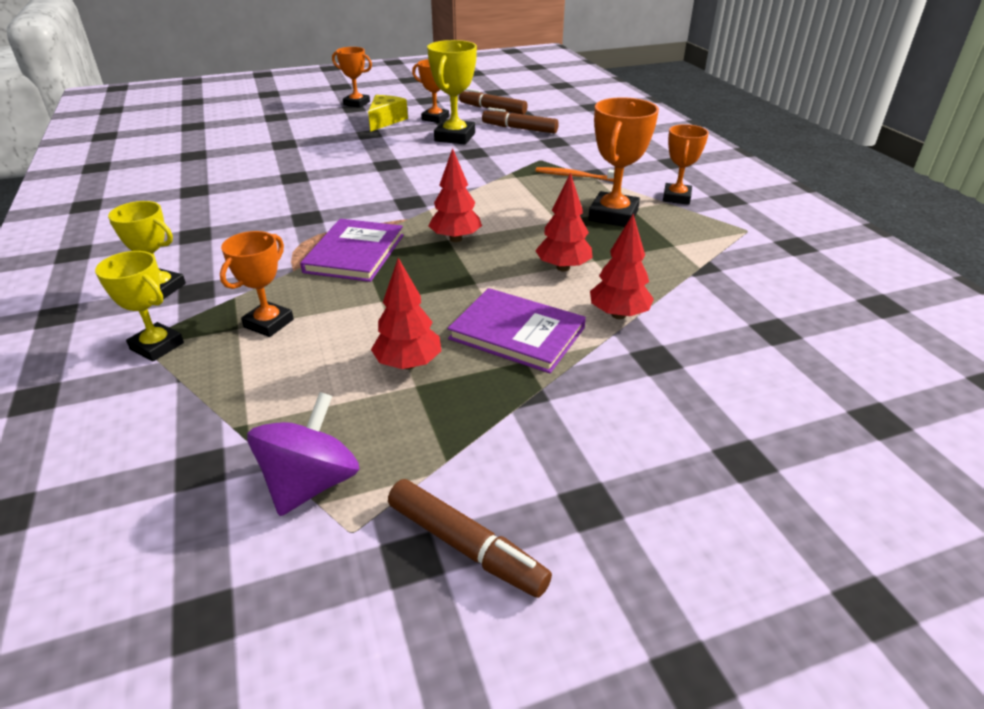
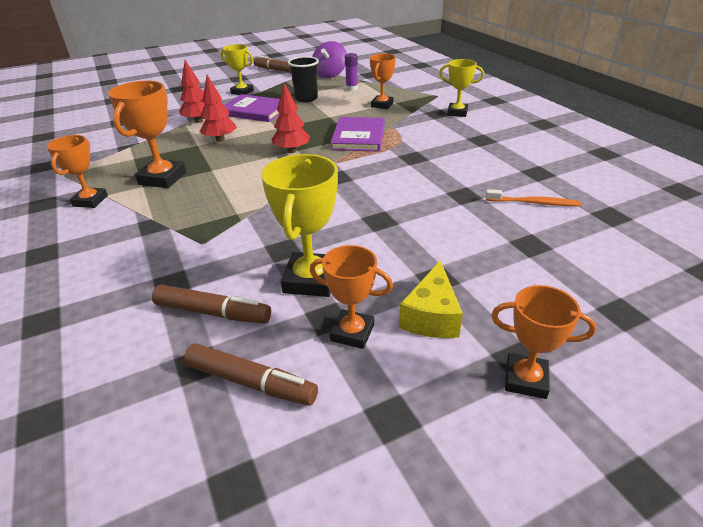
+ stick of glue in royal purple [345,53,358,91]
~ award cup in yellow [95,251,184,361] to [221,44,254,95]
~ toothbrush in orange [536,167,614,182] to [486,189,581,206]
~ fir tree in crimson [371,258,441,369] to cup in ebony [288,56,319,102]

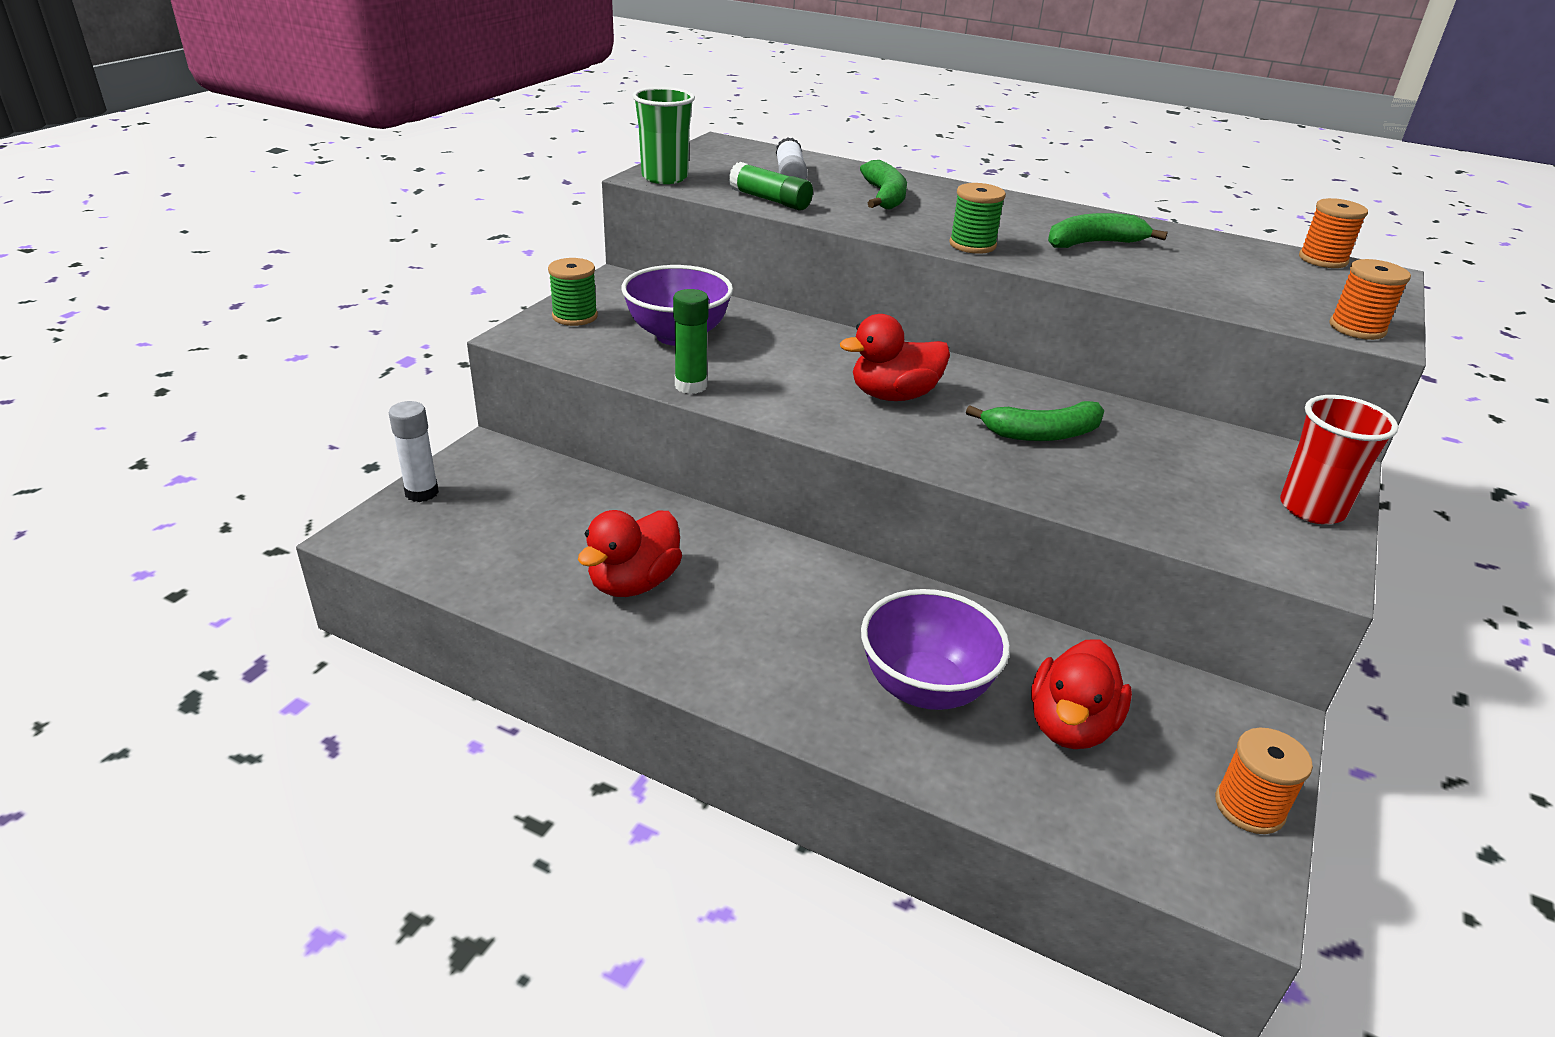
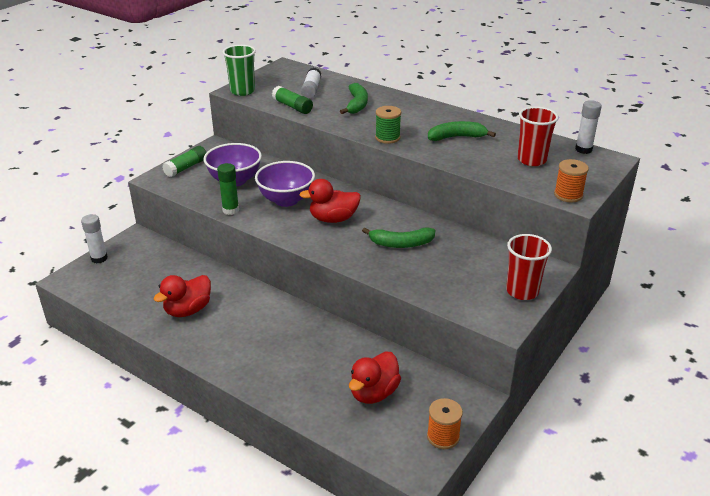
+ cup in crimson [518,107,559,166]
~ bowl in royal purple [861,589,1010,710] to [255,161,315,207]
~ reel of thread in green [548,258,598,326] to stick of glue in green [163,146,207,177]
~ reel of thread in orange [1299,198,1368,268] to stick of glue in snow-white [575,100,602,154]

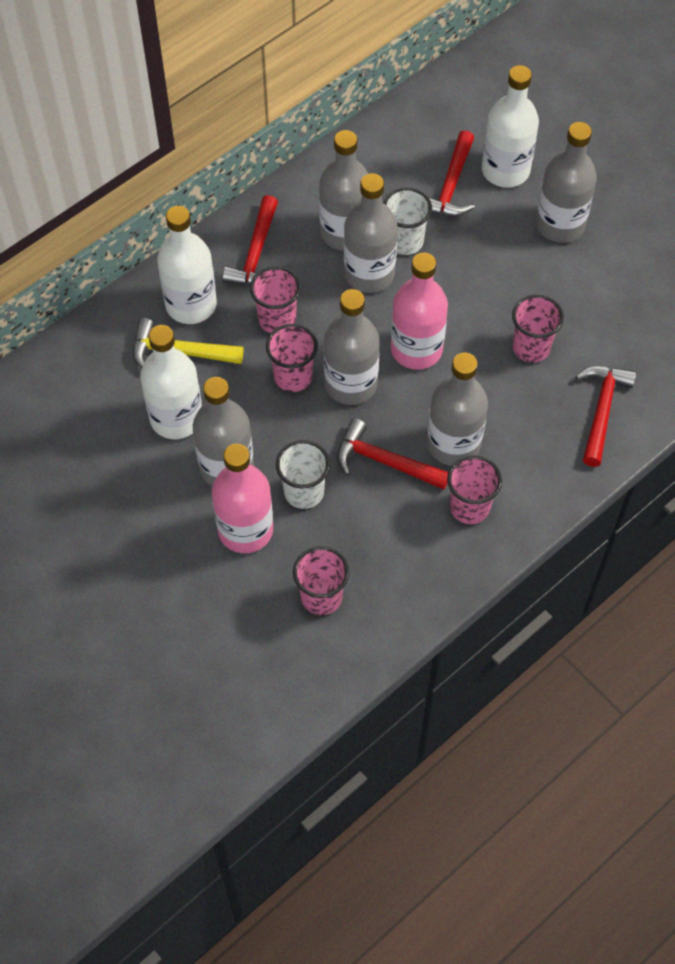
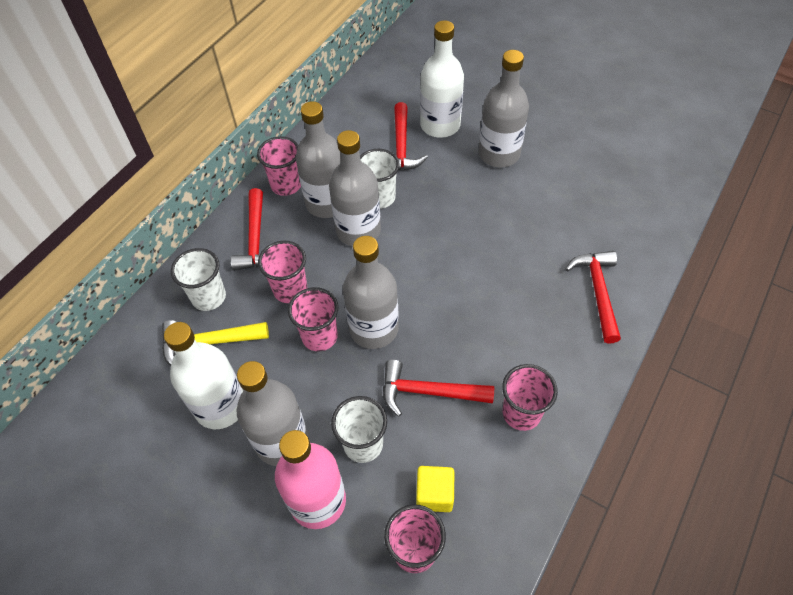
- bottle in rosy [391,253,448,370]
- bottle in grey [427,353,488,466]
+ solid cube in yellow [416,466,455,512]
~ cup in rosy [512,294,564,362] to [257,136,301,196]
~ bottle in snow-white [157,206,217,324] to cup in snow-white [171,248,226,311]

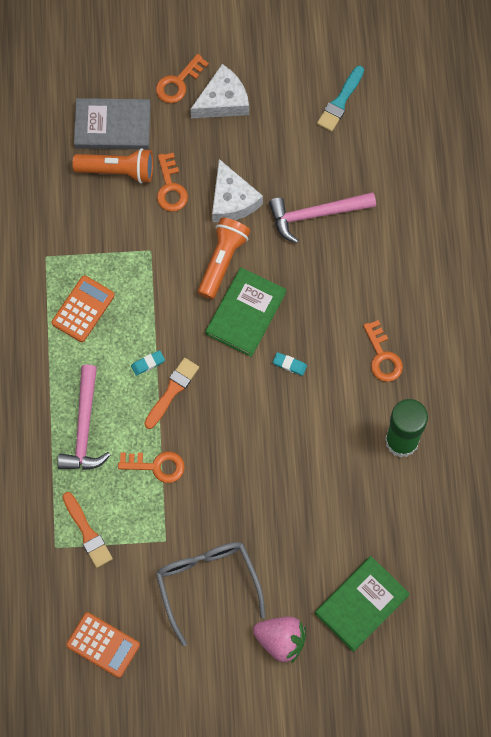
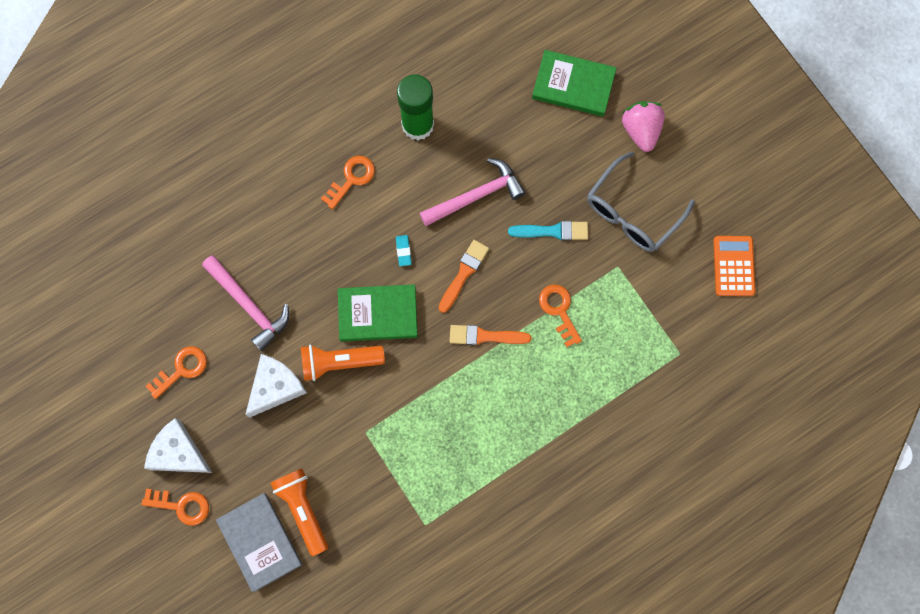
- pocket calculator in orange [52,275,115,342]
- pencil eraser in teal [131,350,165,376]
~ claw hammer in rosy [58,365,111,470] to [420,158,526,226]
~ brush in orange [62,492,113,568] to [438,240,489,313]
~ key in orange [157,153,188,212] to [146,346,207,399]
~ brush in teal [317,66,364,132] to [508,221,588,241]

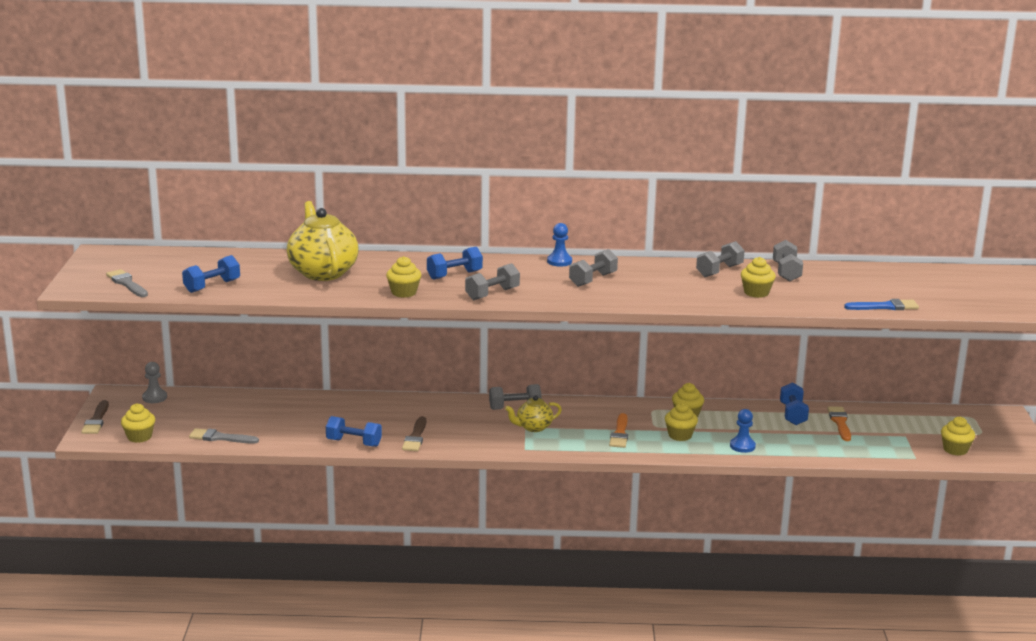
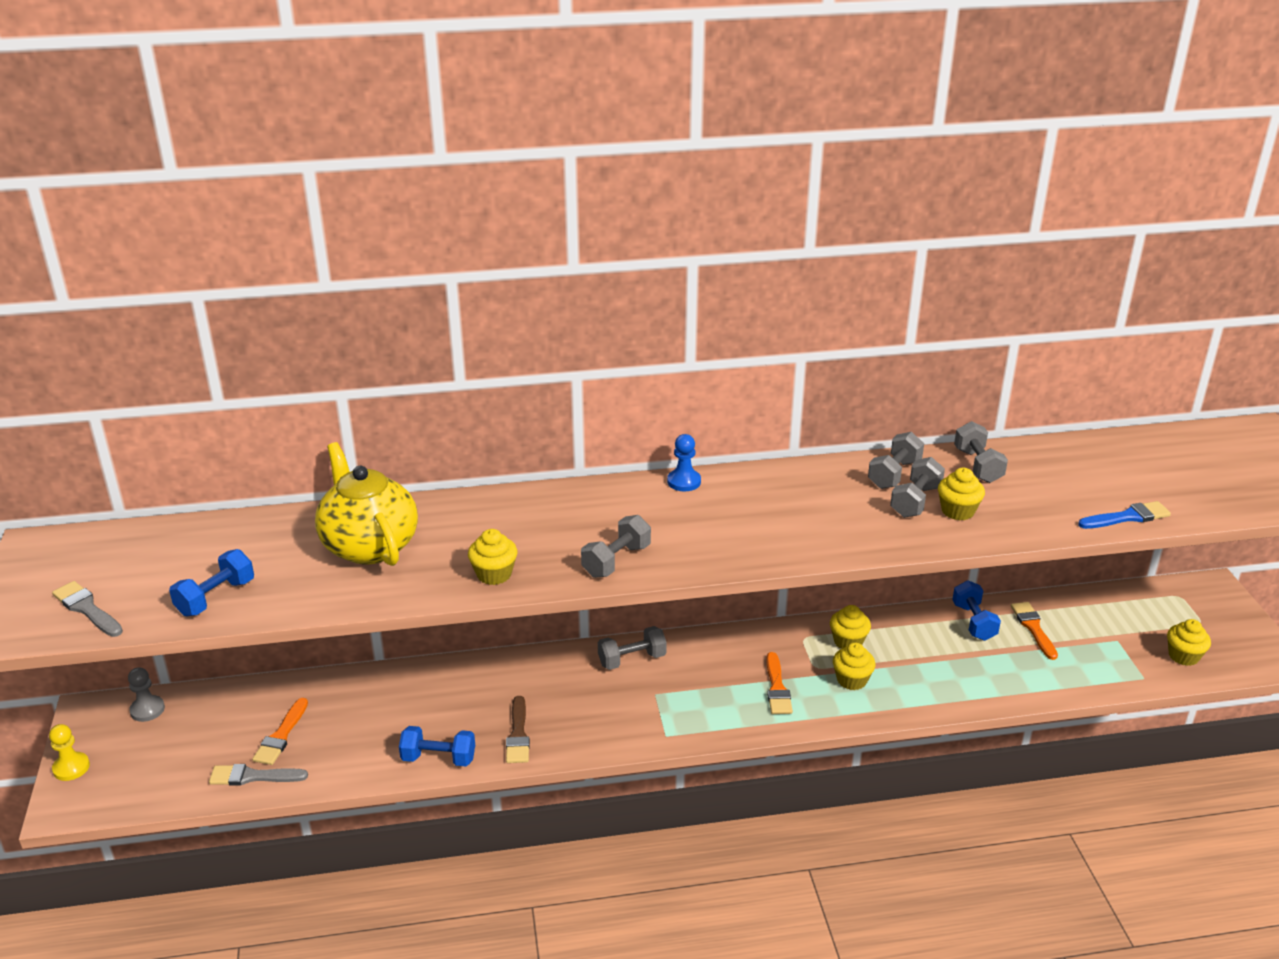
- fairy cake in yellow [121,403,155,443]
- hand weight in royal blue [427,247,483,280]
- china teapot in yellow [505,396,562,432]
- pawn in royal blue [730,409,756,453]
+ brush in orange [252,698,308,765]
~ hand weight in grey [569,249,618,287] to [890,457,945,518]
~ brush in russet [81,400,109,434] to pawn in yellow [49,724,90,781]

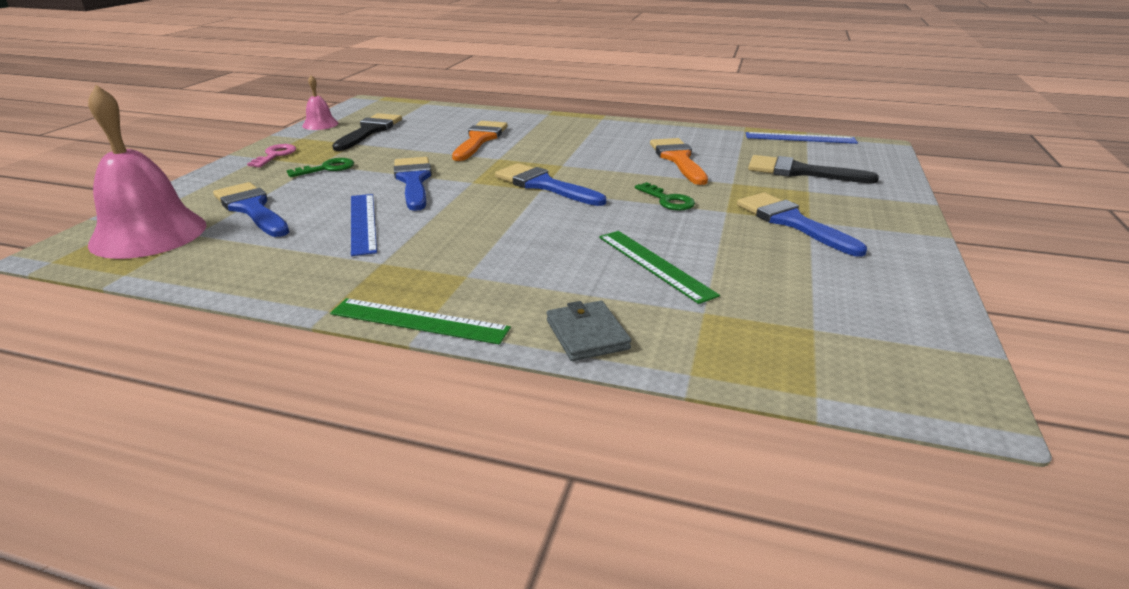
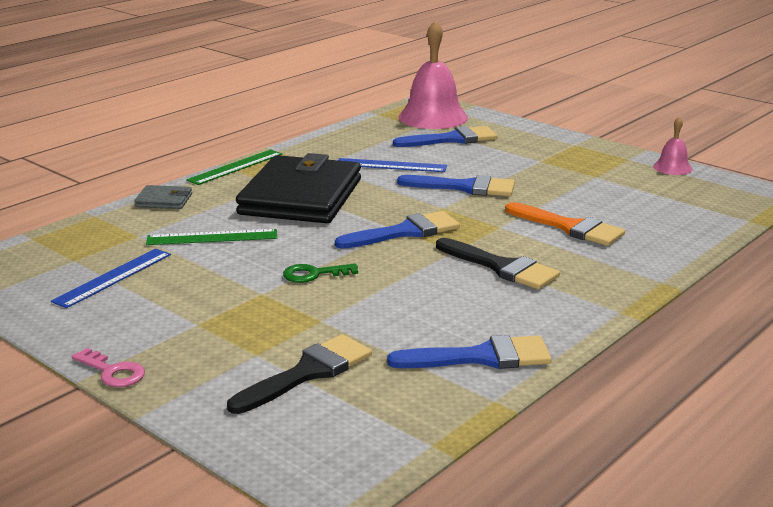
- key in green [287,158,354,177]
- brush in orange [650,138,708,185]
+ billfold in ebony [236,153,361,223]
~ key in rosy [247,144,296,167] to [72,348,145,387]
~ brush in ebony [332,113,402,151] to [436,238,560,290]
~ brush in royal blue [737,192,867,257] to [387,335,552,369]
~ measuring stick in royal blue [746,132,858,144] to [51,249,171,308]

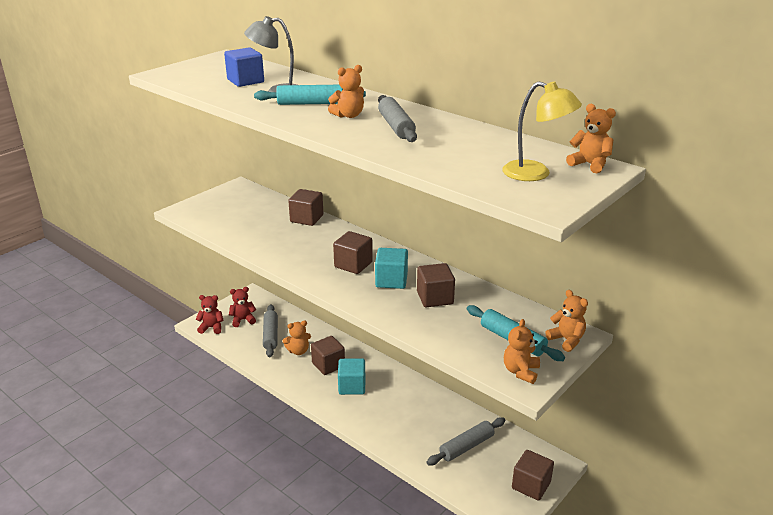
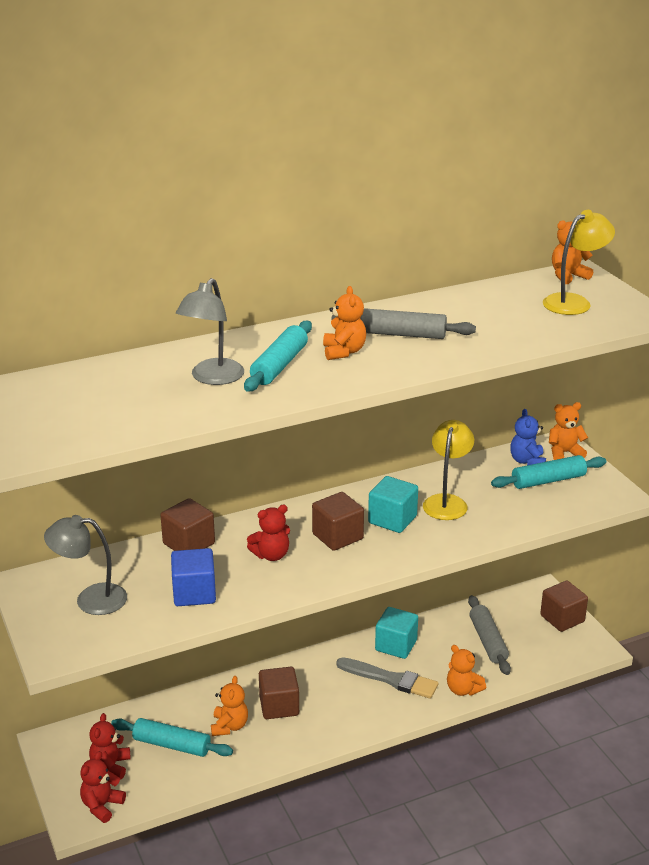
+ lamp in grey [44,515,127,615]
+ stuffed bear in crimson [247,505,290,561]
+ brush in grey [336,657,438,699]
+ stuffed bear in royal blue [510,409,546,465]
~ solid cube in royal blue [224,47,264,87] to [171,548,216,606]
~ solid cube in teal [338,358,365,395] to [375,607,418,659]
~ stuffed bear in orange [504,319,540,384] to [447,645,486,696]
~ solid cube in russet [417,263,455,307] to lamp in yellow [423,420,474,520]
~ dough roller in grey [263,305,278,357] to dough roller in teal [111,718,233,757]

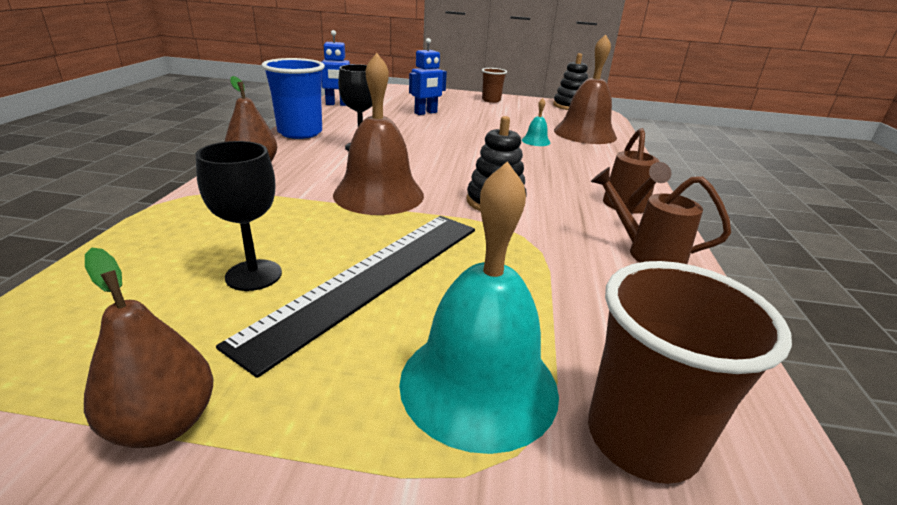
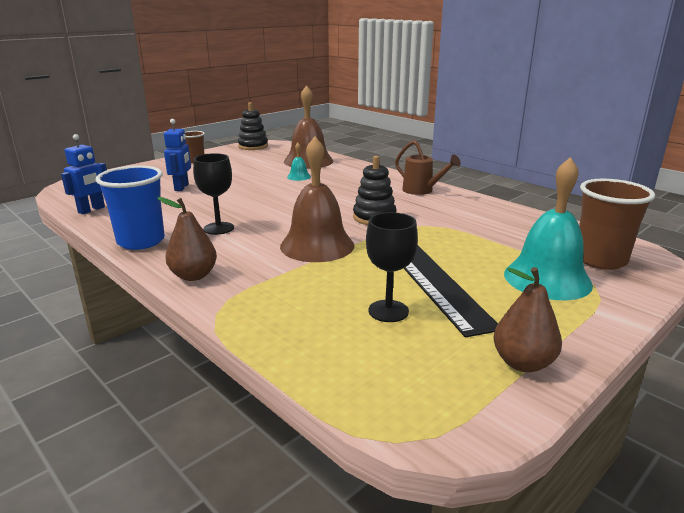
- watering can in russet [590,167,731,264]

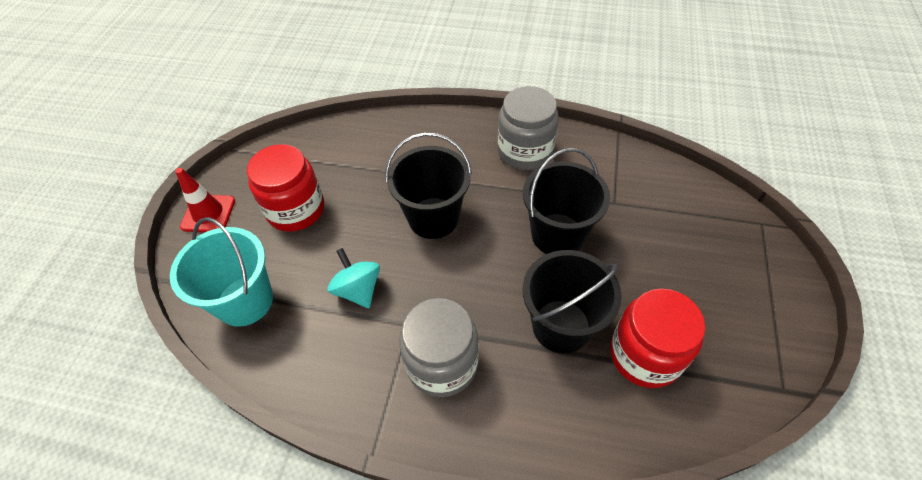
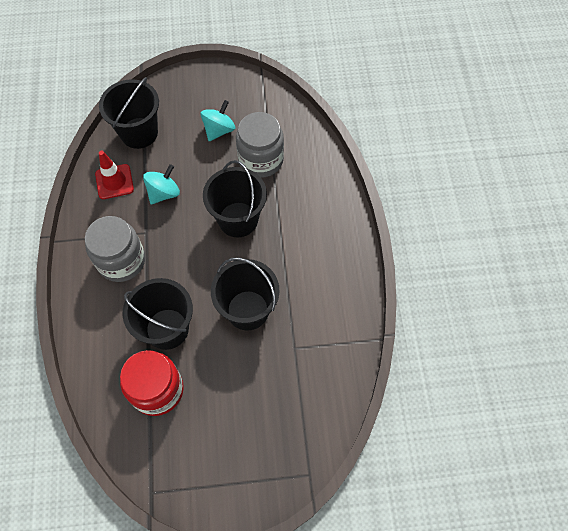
~ traffic cone in crimson [175,168,235,232] to [95,151,134,199]
~ jam jar in grey [498,86,559,170] to [236,112,284,178]
~ jam jar in crimson [247,144,324,232] to whirligig in teal [200,100,235,141]
~ bucket in teal [170,217,273,327] to bucket in ebony [99,77,159,149]

